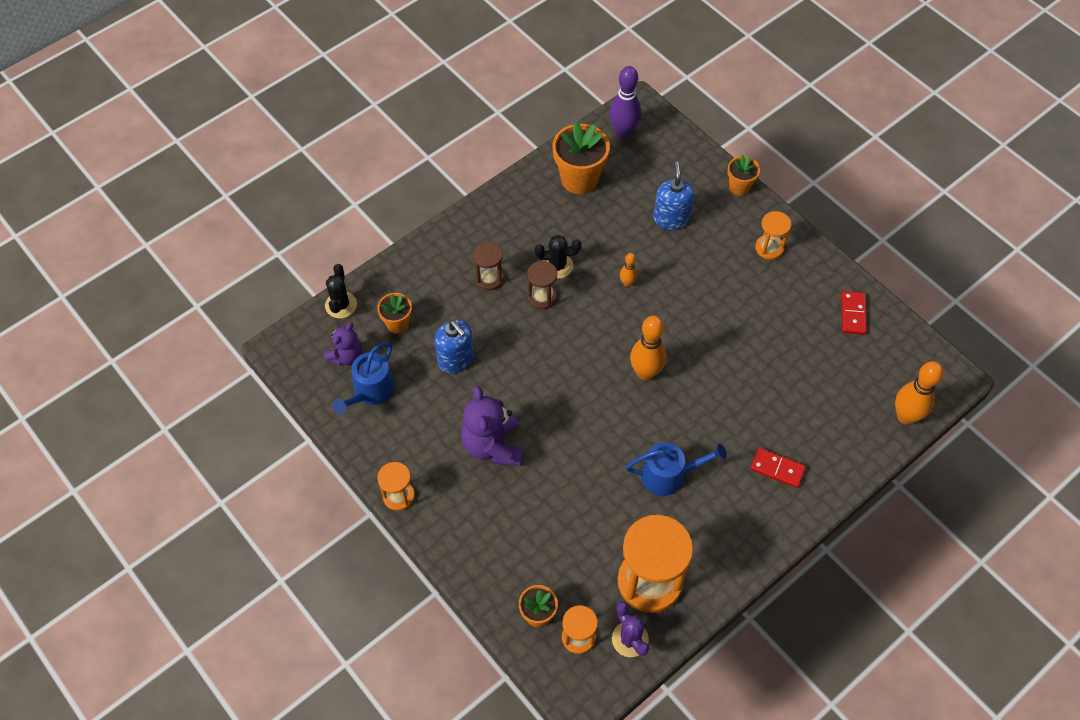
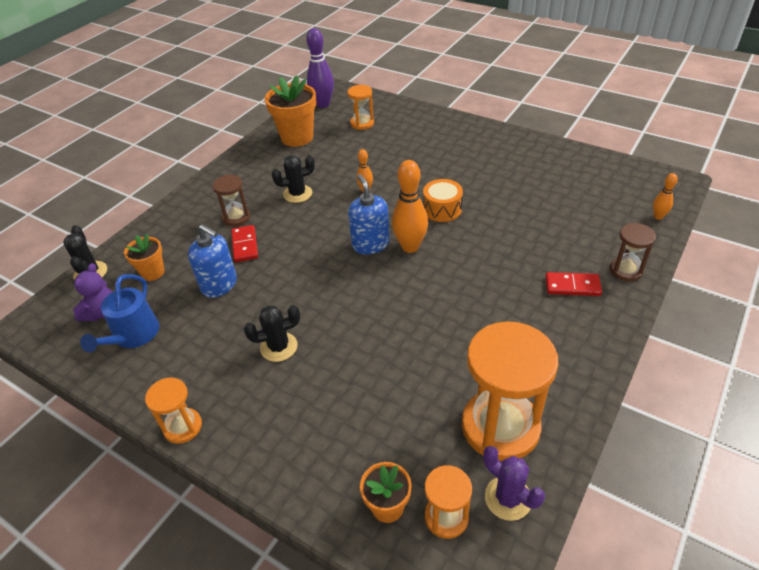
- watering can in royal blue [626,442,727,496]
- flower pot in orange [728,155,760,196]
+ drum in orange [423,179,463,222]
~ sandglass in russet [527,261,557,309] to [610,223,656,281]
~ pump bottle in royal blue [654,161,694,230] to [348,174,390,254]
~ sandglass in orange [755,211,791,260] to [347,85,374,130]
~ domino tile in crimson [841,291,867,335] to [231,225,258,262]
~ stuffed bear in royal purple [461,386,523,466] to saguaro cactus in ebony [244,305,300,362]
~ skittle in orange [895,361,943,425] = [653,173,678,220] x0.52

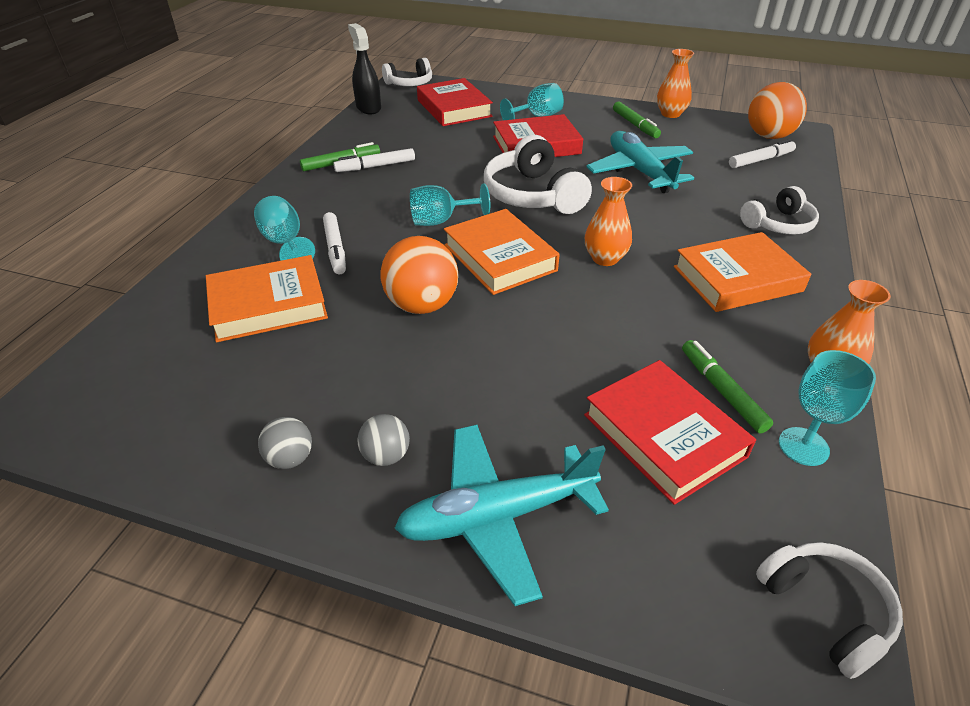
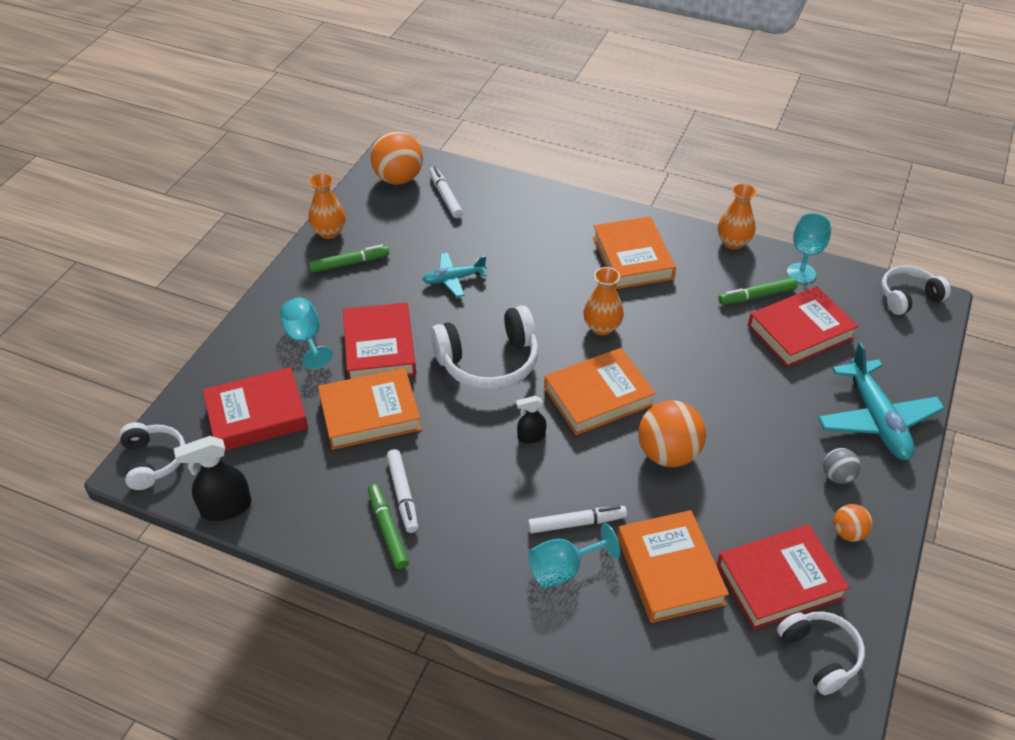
+ hardcover in orange [318,368,421,450]
+ hardcover in crimson [717,525,850,630]
~ headset in snow-white [740,186,819,235] to [777,611,865,695]
~ chalice in teal [410,183,490,226] to spray bottle in ebony [516,396,546,443]
~ sphere in grey [258,417,312,469] to sphere in orange [833,504,873,542]
~ plane in teal [586,131,694,193] = [422,253,487,297] x0.57

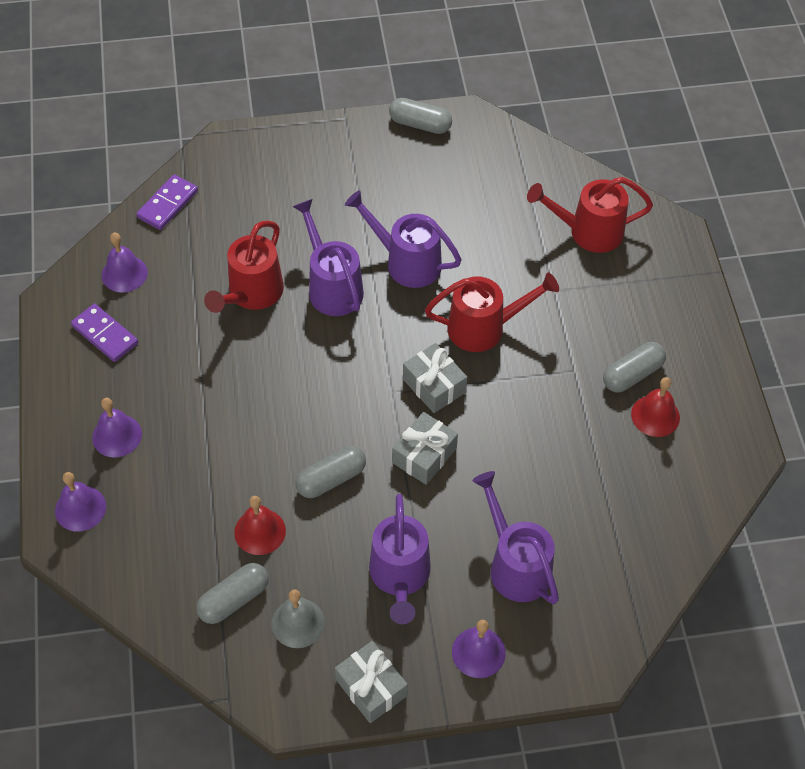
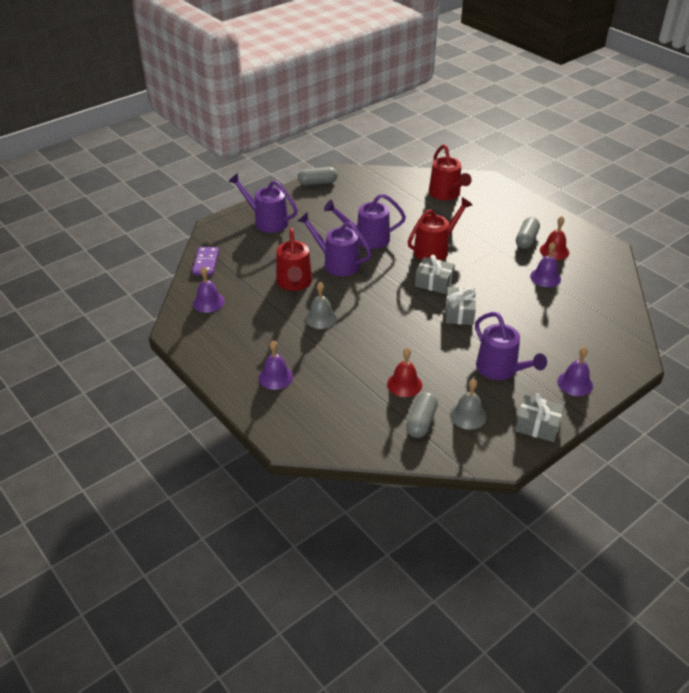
- domino tile in royal purple [71,304,138,362]
- pill shape in grey [295,446,366,498]
+ school bell in grey [305,282,337,329]
~ school bell in royal purple [55,472,106,532] to [530,242,561,287]
~ watering can in royal purple [472,471,559,604] to [228,173,298,233]
~ watering can in crimson [527,177,653,253] = [429,144,472,200] 75 degrees counterclockwise

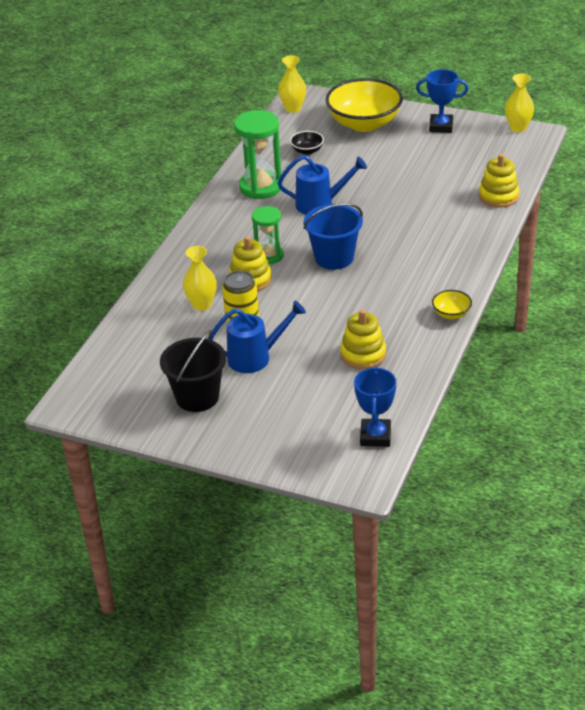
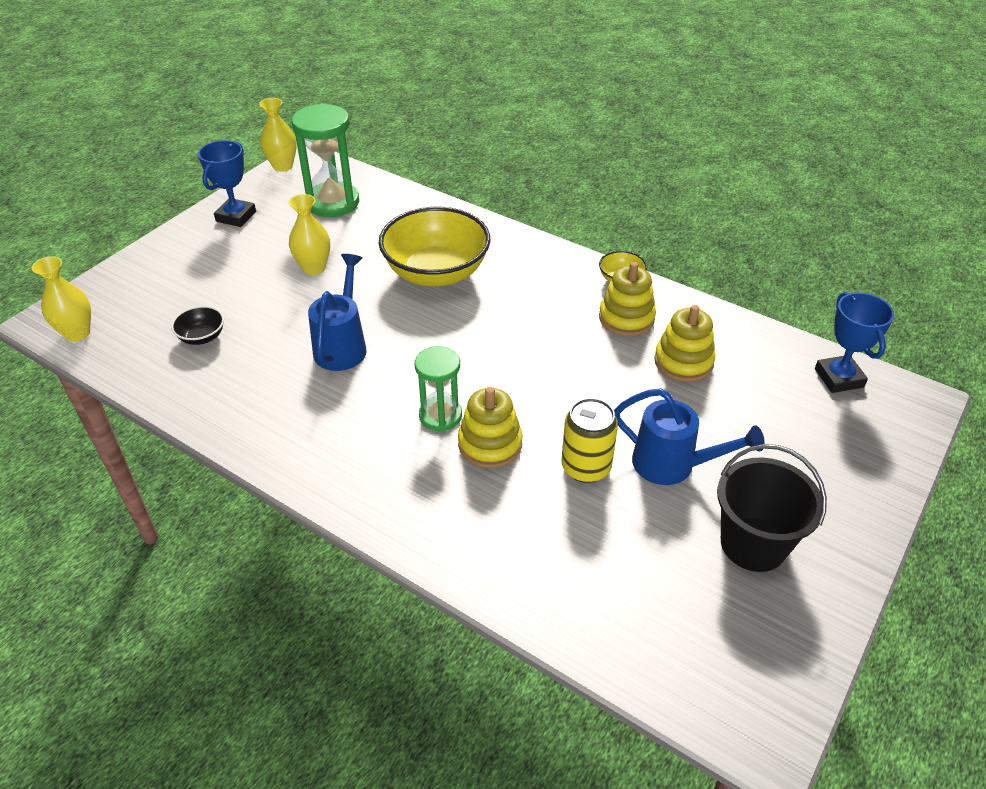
- bucket in royal blue [304,203,363,270]
~ flower vase in yellow [183,246,217,311] to [289,194,330,275]
~ sandglass in green [234,110,283,199] to [292,103,359,217]
~ bowl in yellow [326,78,403,132] to [379,207,490,287]
~ stacking toy in yellow [479,154,520,207] to [599,262,656,336]
~ watering can in royal blue [210,300,306,373] = [614,388,765,485] 120 degrees clockwise
~ award cup in royal blue [354,366,396,447] = [815,292,894,393] 60 degrees clockwise

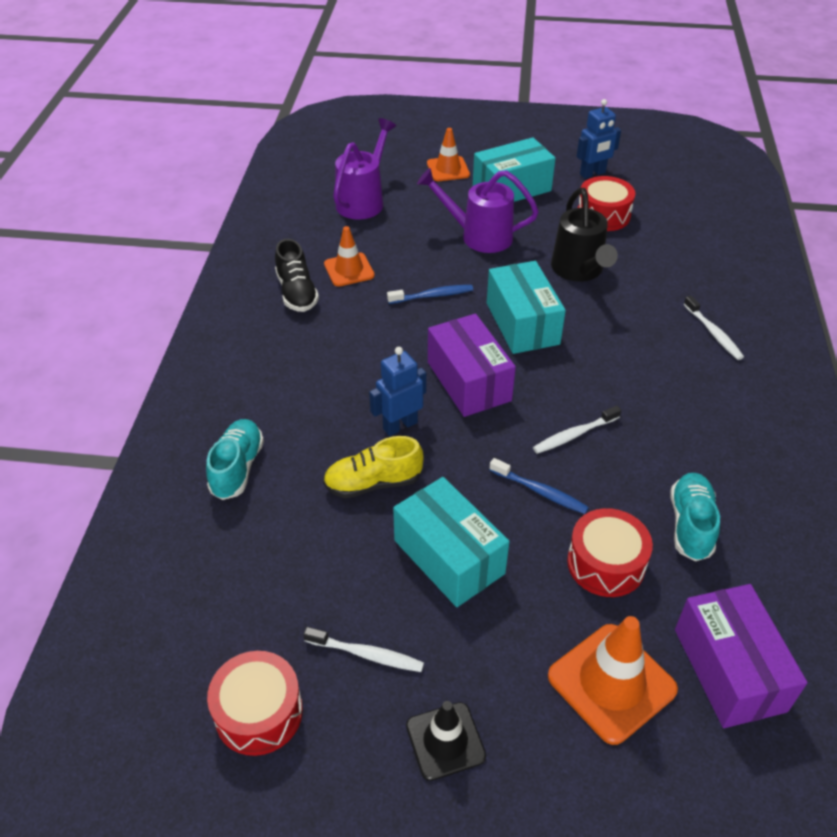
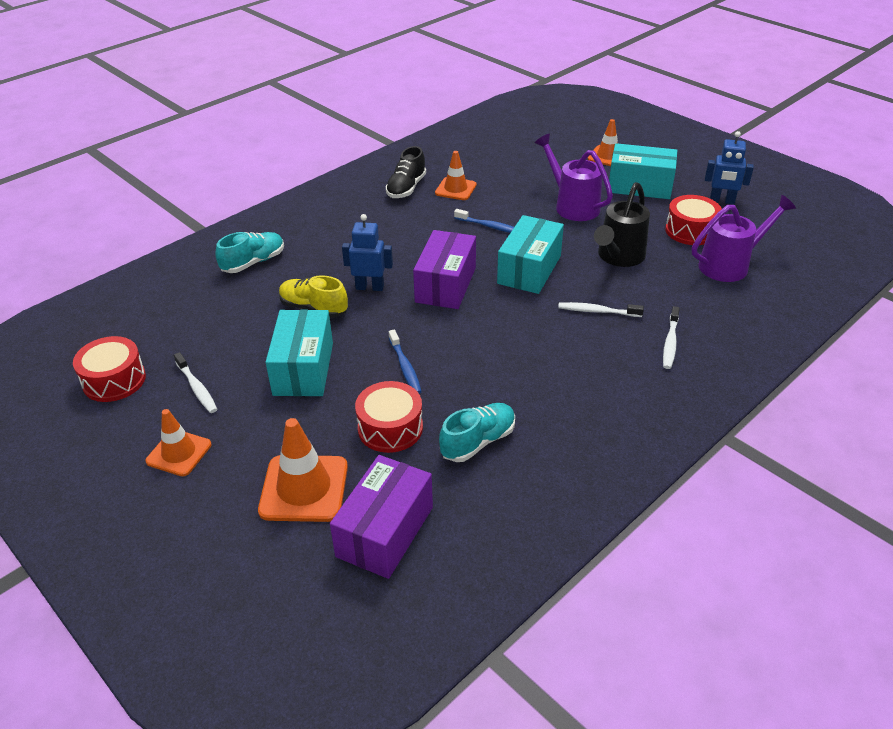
~ watering can in royal purple [333,118,396,220] to [692,195,796,282]
~ toothbrush in snow-white [533,405,621,454] to [558,302,644,317]
~ traffic cone in ebony [406,701,486,781] to traffic cone in orange [146,409,211,476]

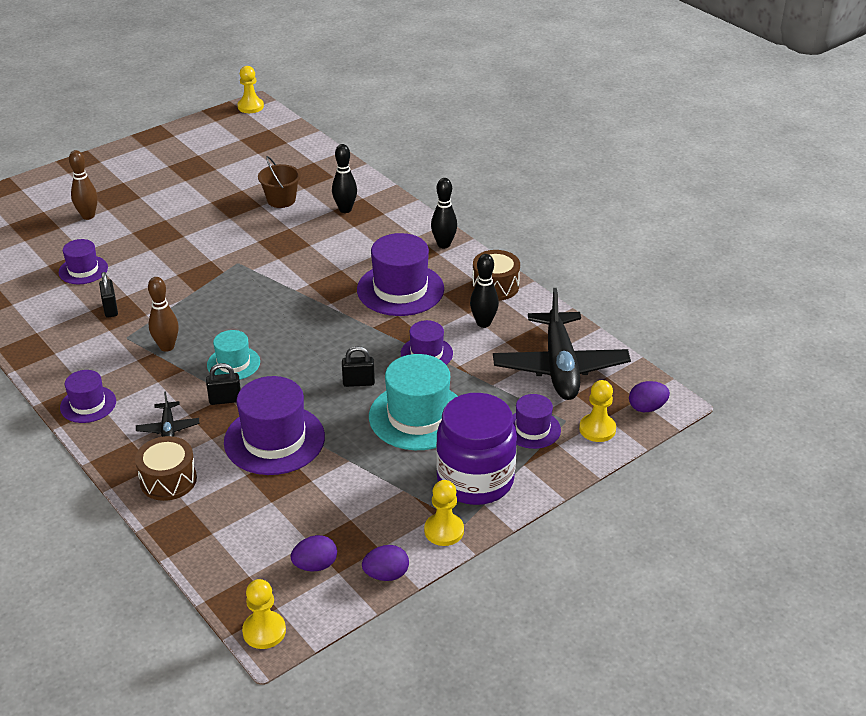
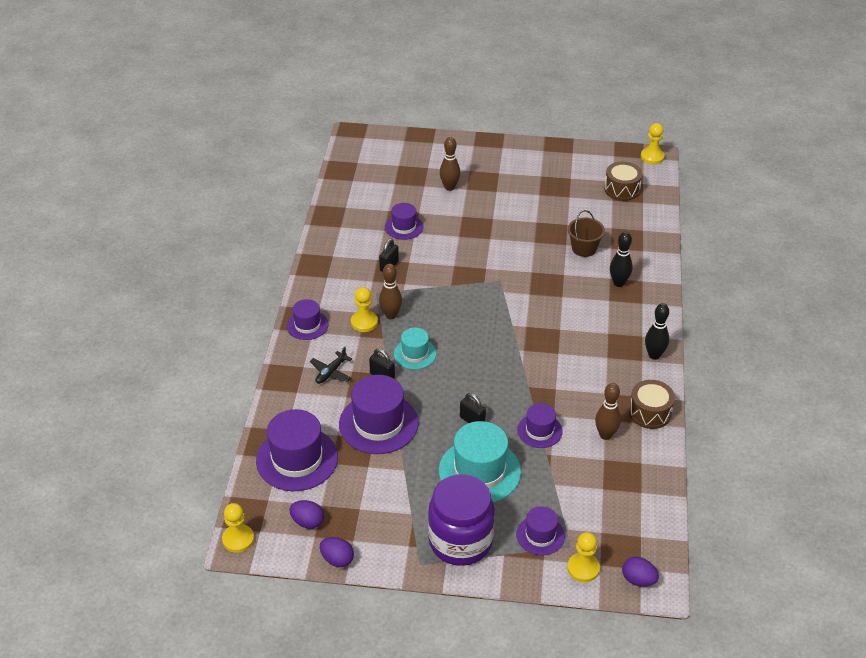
- plane in ebony [493,288,631,400]
~ drum in russet [135,436,197,501] to [604,161,642,201]
~ top hat in royal purple [357,233,444,316] to [256,409,338,491]
~ pawn in yellow [424,480,464,546] to [351,287,378,332]
~ skittle in ebony [470,254,499,328] to skittle in russet [595,383,621,440]

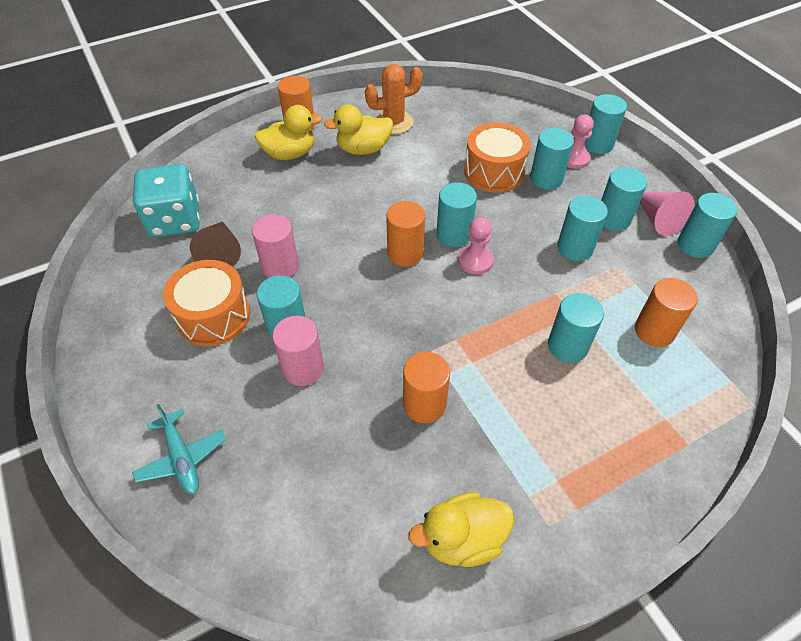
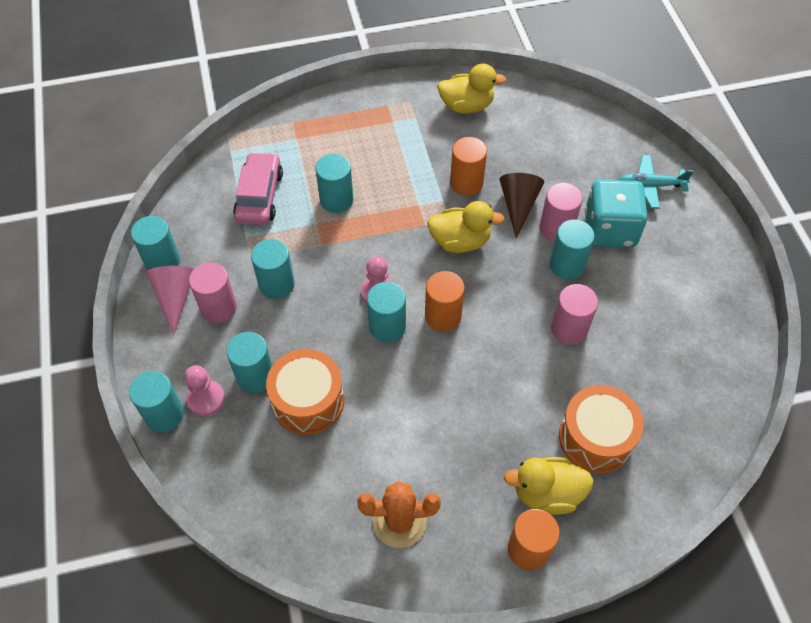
~ dice in teal [133,164,200,238] to [585,180,648,248]
~ drum in orange [163,260,250,346] to [559,385,644,473]
~ cone in russet [190,222,241,267] to [499,173,544,239]
~ toy duck in yellow [324,104,393,155] to [427,201,505,253]
~ cylinder shape in orange [635,278,698,347] to toy car in rosy [233,152,283,225]
~ cylinder shape in teal [601,167,647,231] to cylinder shape in rosy [189,262,237,323]
~ plane in teal [132,404,226,494] = [618,155,694,209] 75 degrees counterclockwise

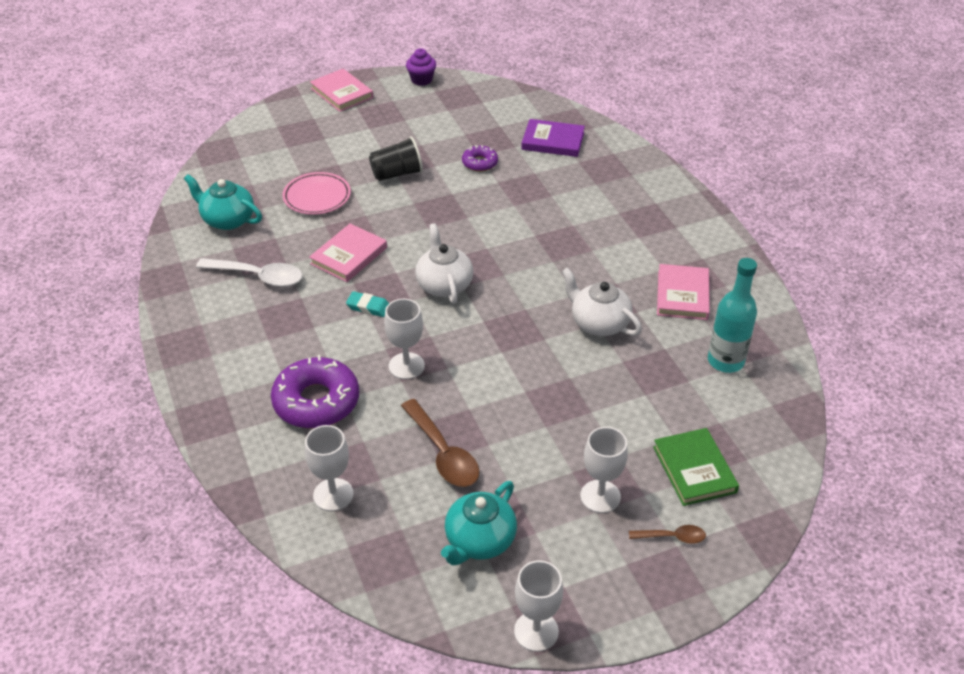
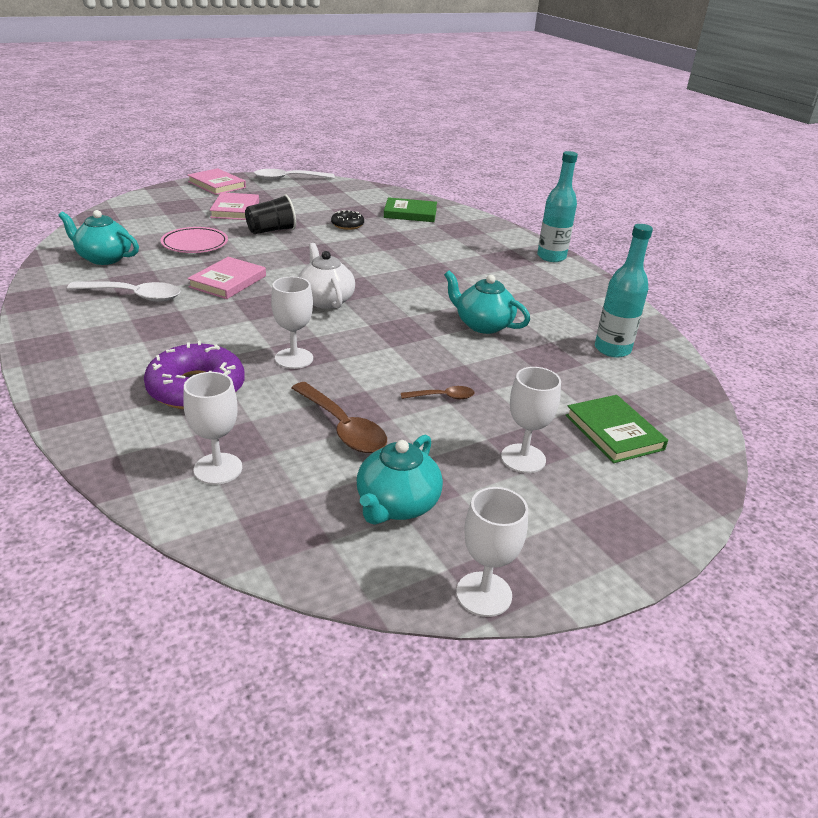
- pencil eraser in teal [346,291,389,317]
+ bottle in teal [537,151,578,262]
~ spoon in russet [629,525,706,544] to [401,386,475,399]
~ hardcover in rosy [657,264,710,320] to [210,192,259,220]
~ fairy cake in royal purple [406,48,436,86] to spoon in snow-white [254,169,335,180]
~ doughnut in royal purple [462,145,498,172] to doughnut in ebony [331,210,364,230]
~ hardcover in royal purple [521,119,585,157] to hardcover in green [384,197,437,222]
~ china teapot in snow-white [561,268,642,336] to china teapot in teal [444,271,530,334]

